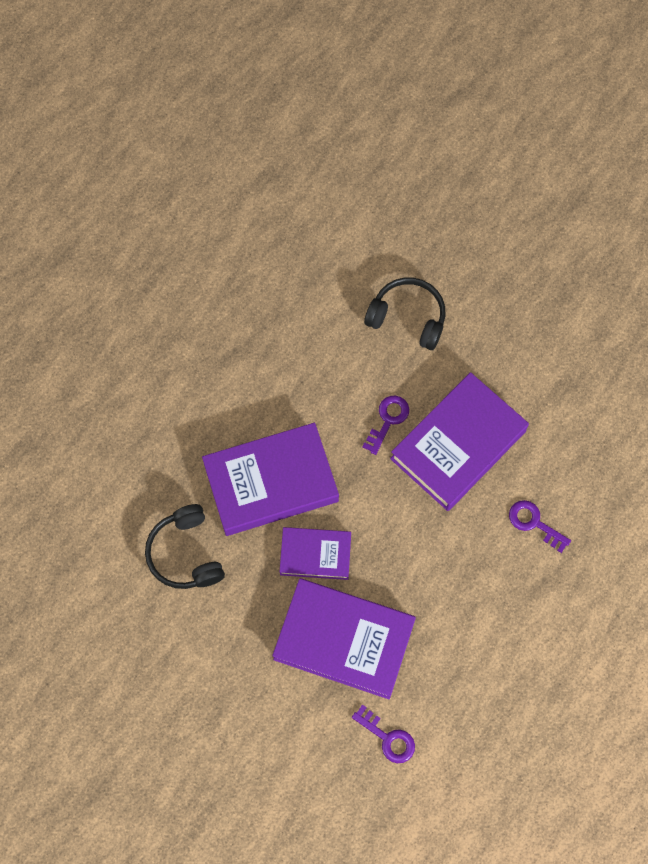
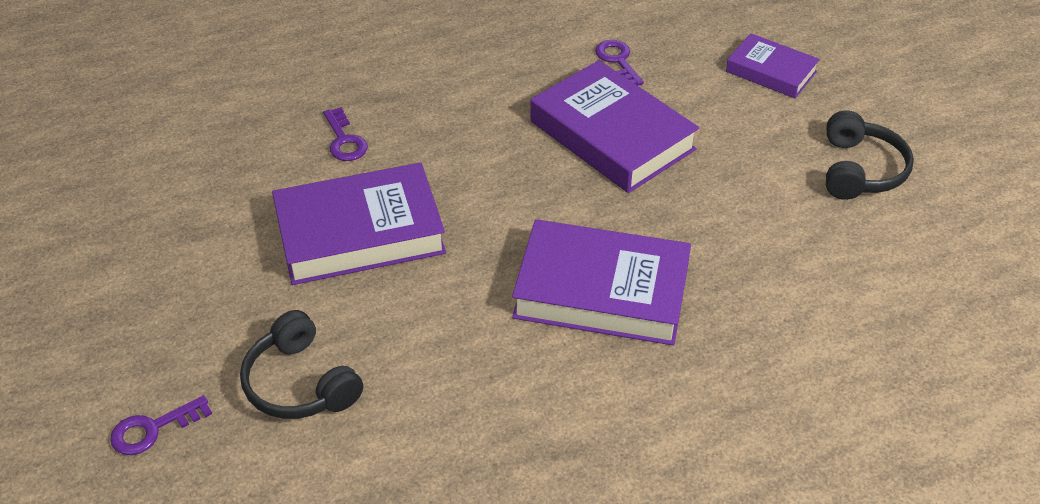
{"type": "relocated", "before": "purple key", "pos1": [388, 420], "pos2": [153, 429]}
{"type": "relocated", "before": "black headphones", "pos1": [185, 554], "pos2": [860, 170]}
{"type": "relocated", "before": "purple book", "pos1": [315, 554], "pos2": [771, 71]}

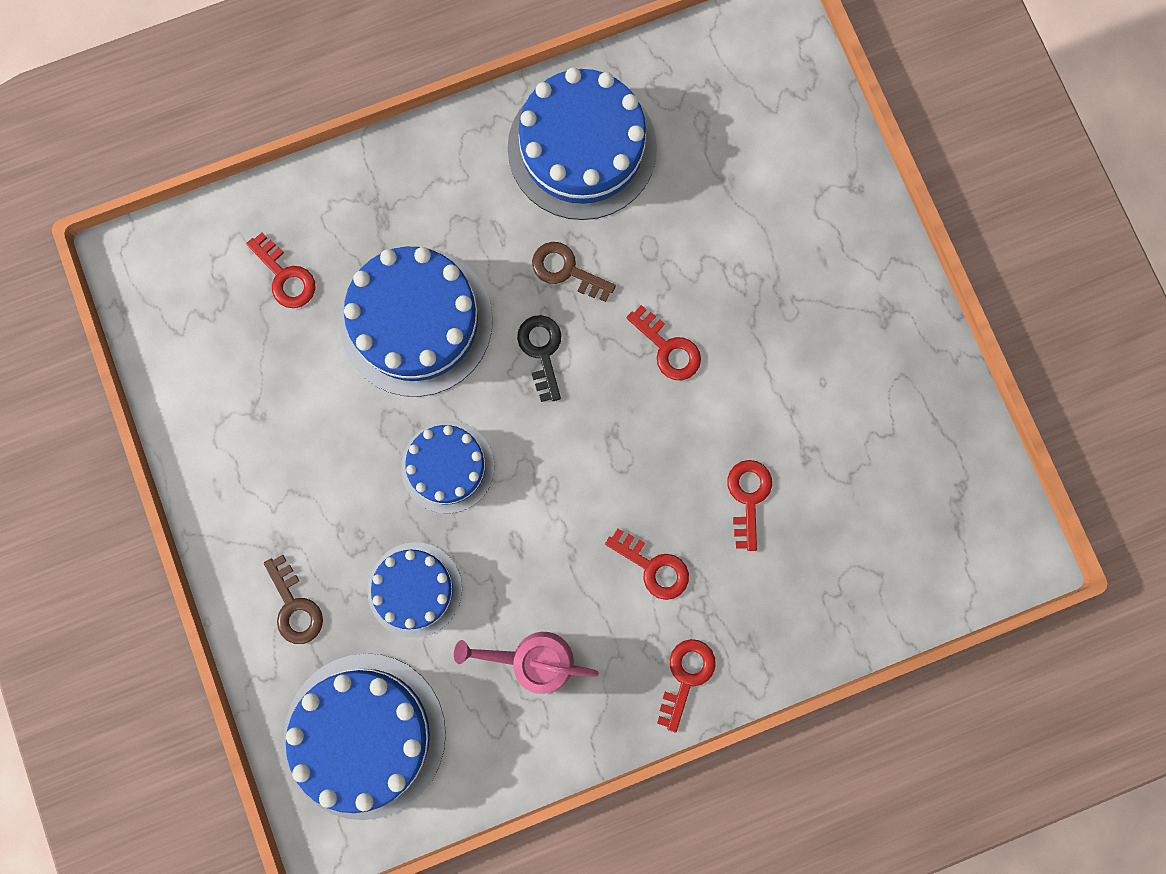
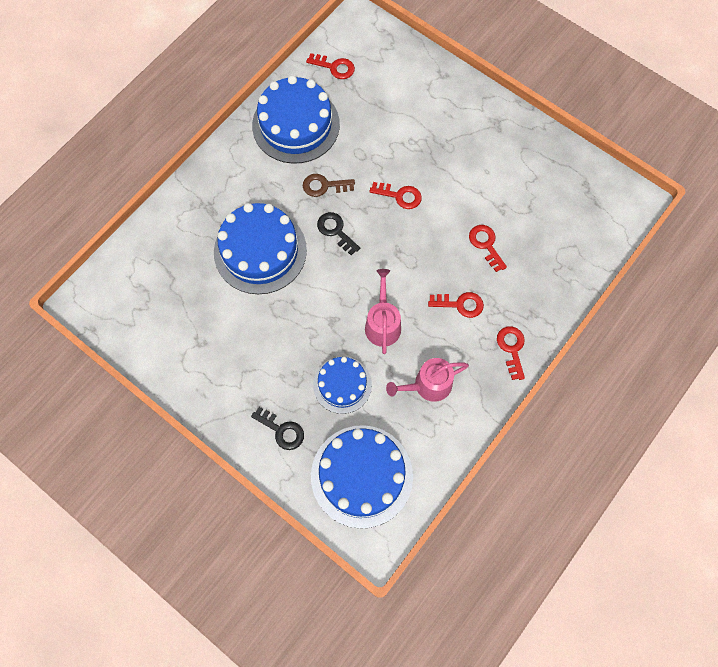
{"type": "relocated", "before": "red key", "pos1": [285, 277], "pos2": [334, 67]}
{"type": "missing", "before": "blue cake", "pos1": [447, 467]}
{"type": "colour", "before": "brown key", "after": "black key", "pos1": [294, 606], "pos2": [282, 430]}
{"type": "appeared", "after": "pink watering can", "pos2": [382, 324]}

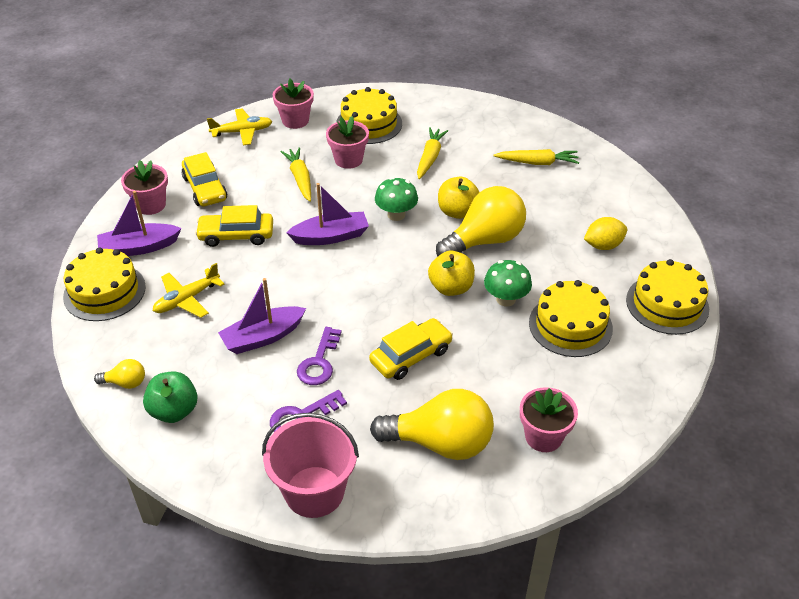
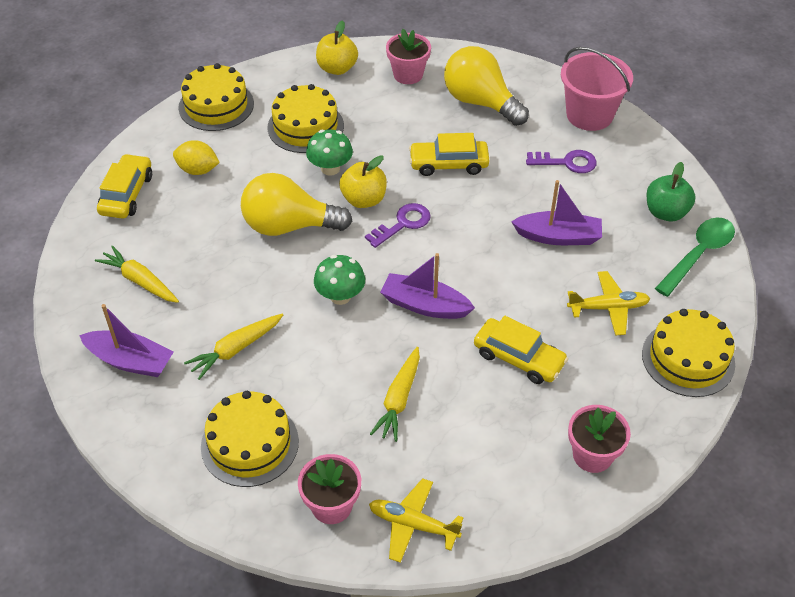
{"type": "missing", "before": "pink flower pot", "pos1": [348, 160]}
{"type": "relocated", "before": "yellow car", "pos1": [205, 188], "pos2": [127, 194]}
{"type": "relocated", "before": "yellow apple", "pos1": [457, 212], "pos2": [337, 68]}
{"type": "relocated", "before": "purple boat", "pos1": [139, 247], "pos2": [130, 361]}
{"type": "relocated", "before": "purple key", "pos1": [319, 362], "pos2": [403, 224]}
{"type": "exchanged", "before": "yellow light bulb", "after": "green spoon", "pos1": [125, 383], "pos2": [698, 254]}

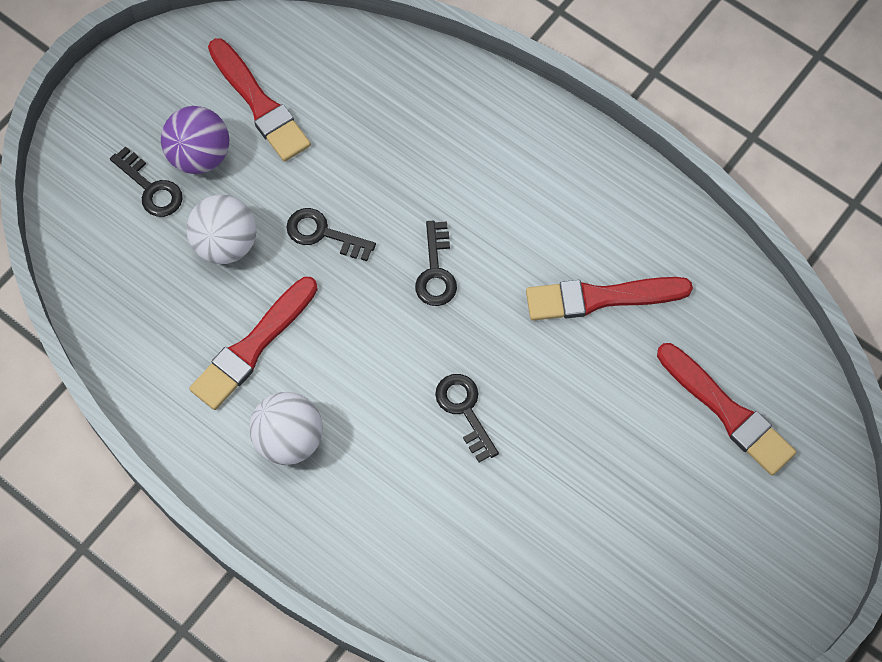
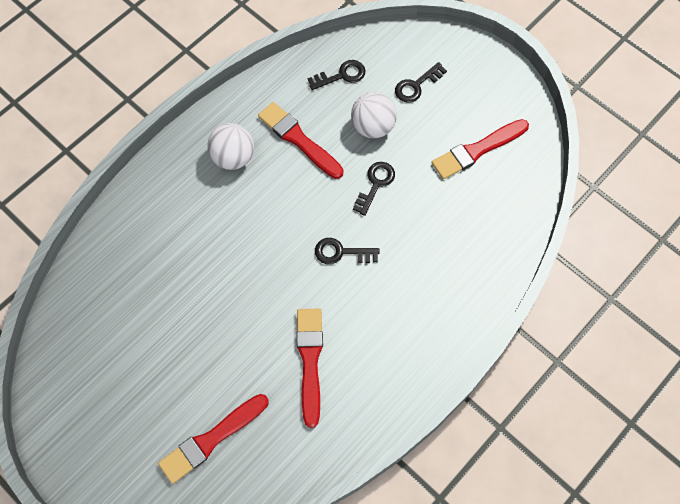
{"type": "missing", "before": "purple ball", "pos1": [200, 156]}
{"type": "relocated", "before": "black key", "pos1": [464, 411], "pos2": [341, 75]}

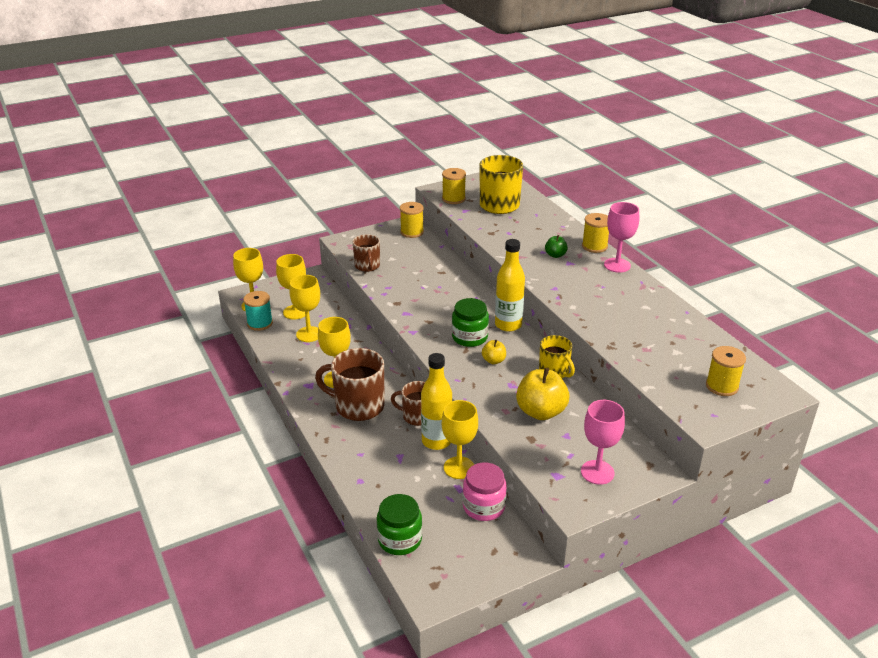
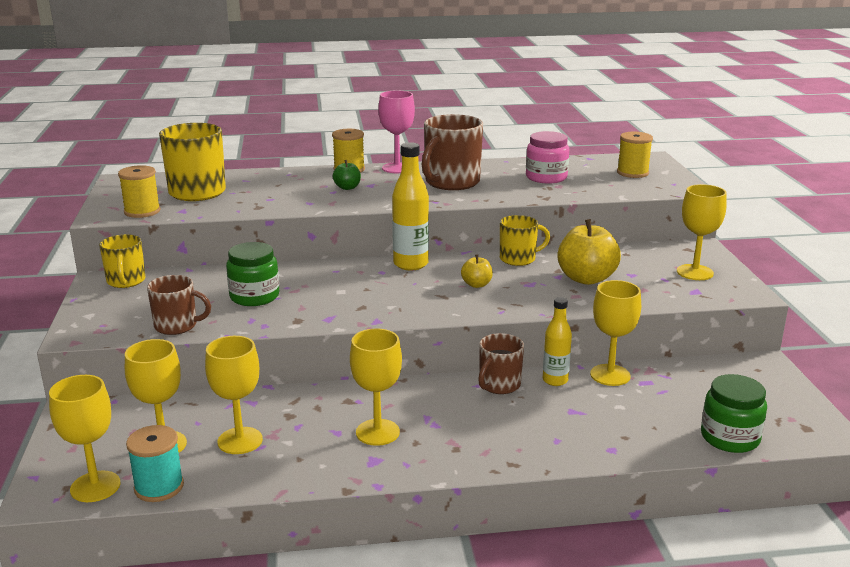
{"type": "exchanged", "before": "yellow spool", "after": "yellow mug", "pos1": [412, 232], "pos2": [126, 281]}
{"type": "relocated", "before": "green jar", "pos1": [469, 337], "pos2": [254, 296]}
{"type": "relocated", "before": "brown mug", "pos1": [358, 406], "pos2": [451, 182]}
{"type": "size", "before": "yellow bottle", "pos1": [436, 441], "pos2": [555, 380], "scale": 0.64}
{"type": "colour", "before": "pink goblet", "after": "yellow goblet", "pos1": [597, 472], "pos2": [695, 272]}
{"type": "relocated", "before": "pink jar", "pos1": [483, 507], "pos2": [546, 177]}

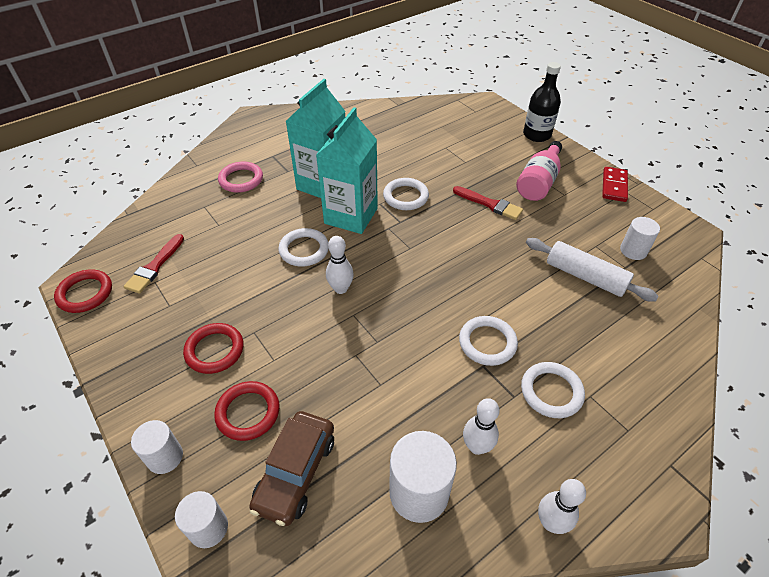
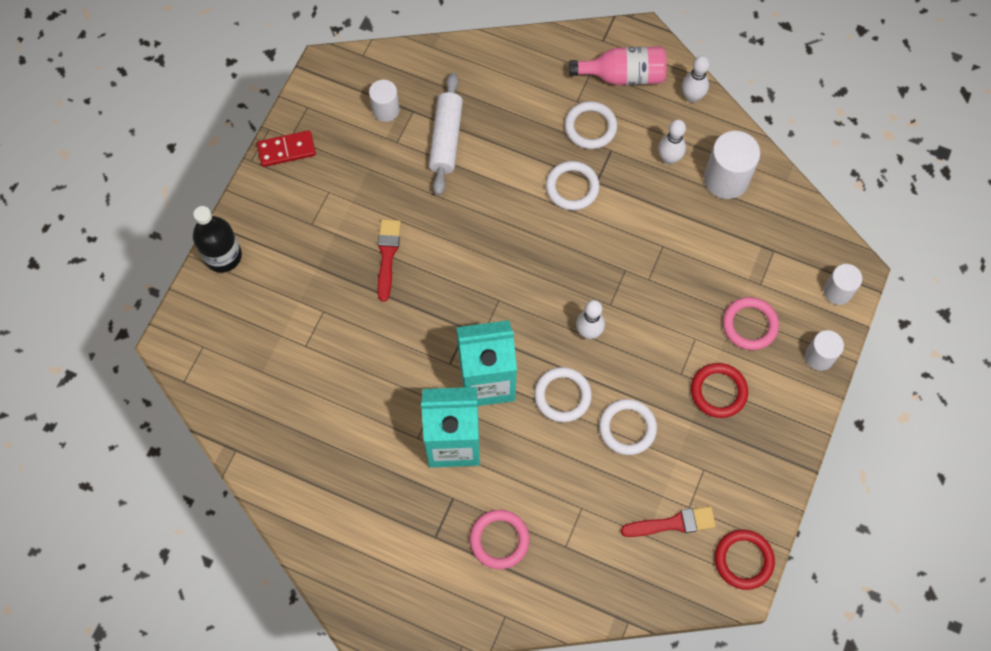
{"type": "relocated", "before": "pink bottle", "pos1": [538, 182], "pos2": [623, 76]}
{"type": "relocated", "before": "white ring", "pos1": [405, 197], "pos2": [627, 428]}
{"type": "colour", "before": "red ring", "after": "pink ring", "pos1": [248, 412], "pos2": [749, 325]}
{"type": "missing", "before": "brown car", "pos1": [296, 472]}

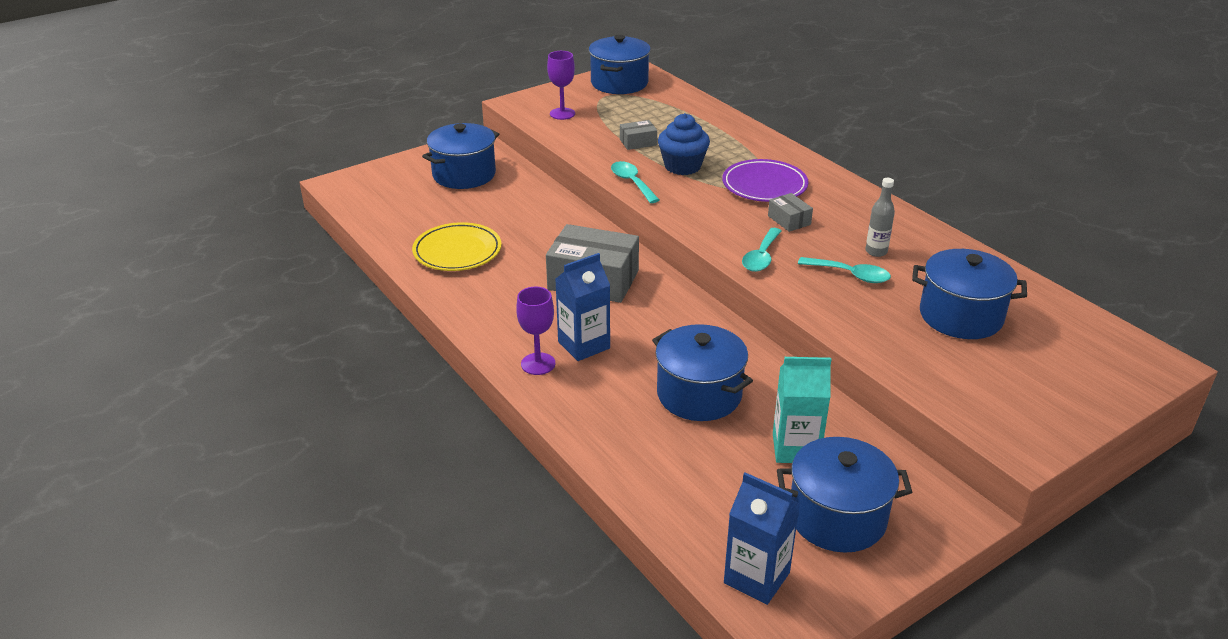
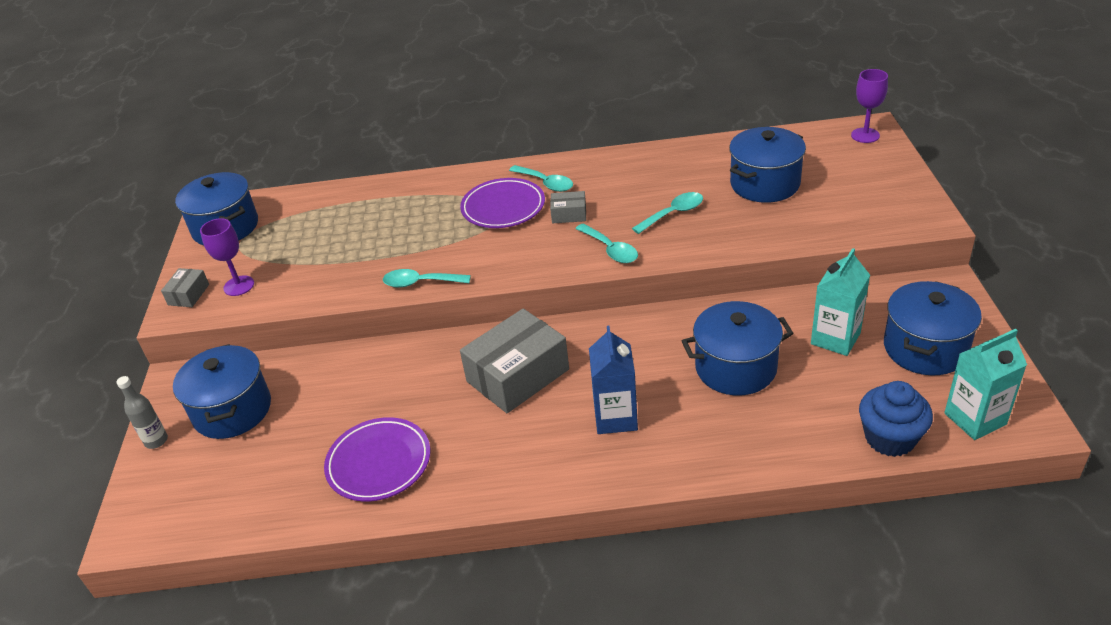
{"type": "relocated", "before": "blue cupcake", "pos1": [682, 166], "pos2": [890, 438]}
{"type": "relocated", "before": "grey box", "pos1": [638, 142], "pos2": [188, 295]}
{"type": "relocated", "before": "grey bottle", "pos1": [876, 251], "pos2": [156, 441]}
{"type": "colour", "before": "yellow plate", "after": "purple plate", "pos1": [457, 251], "pos2": [379, 463]}
{"type": "relocated", "before": "purple goblet", "pos1": [538, 364], "pos2": [865, 135]}
{"type": "colour", "before": "blue carton", "after": "turquoise carton", "pos1": [756, 578], "pos2": [975, 419]}
{"type": "appeared", "after": "turquoise spoon", "pos2": [546, 183]}

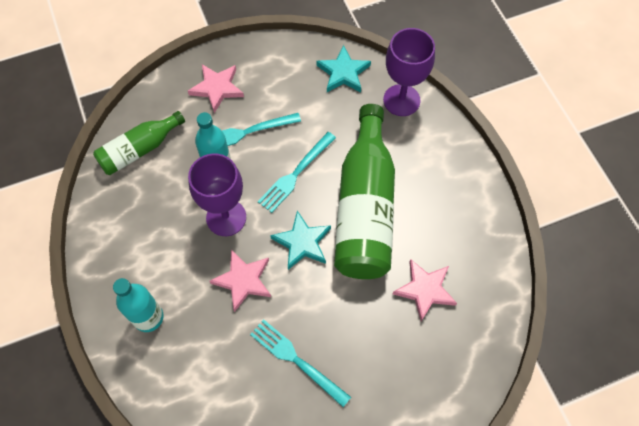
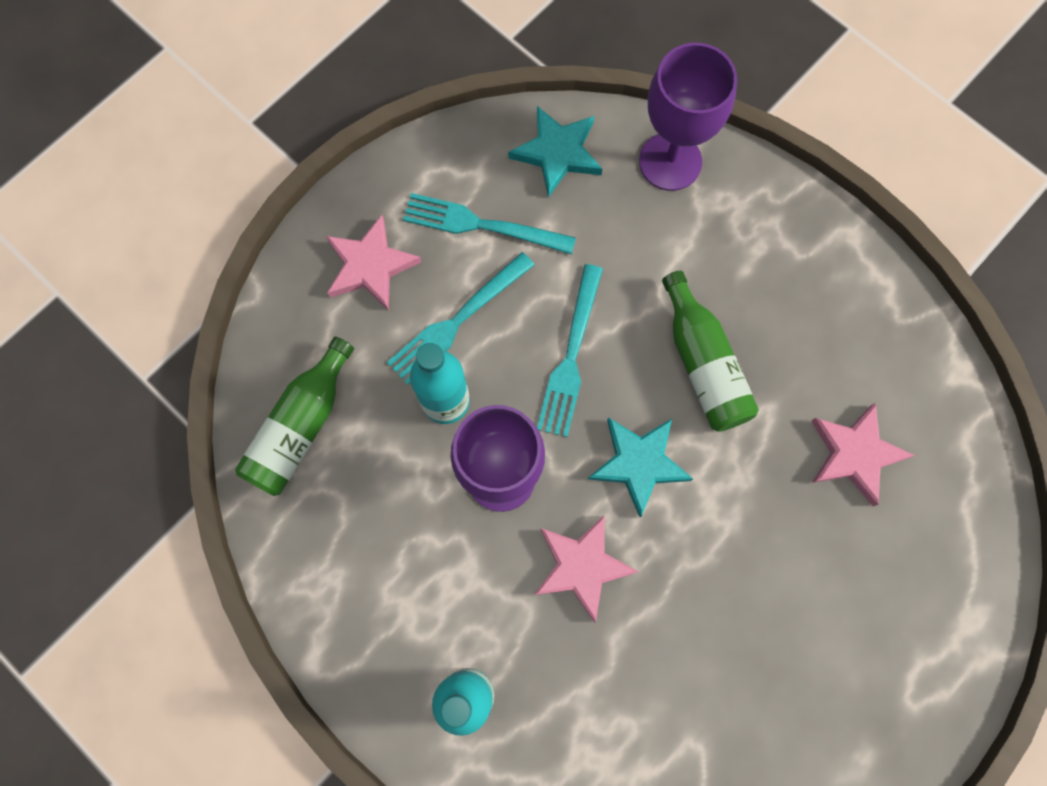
{"type": "size", "before": "green bottle", "pos1": [365, 207], "pos2": [703, 364], "scale": 0.55}
{"type": "relocated", "before": "turquoise fork", "pos1": [296, 360], "pos2": [481, 225]}

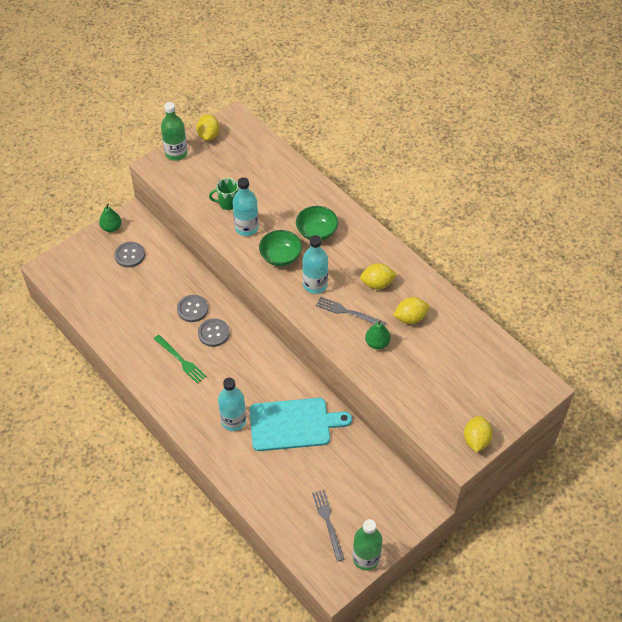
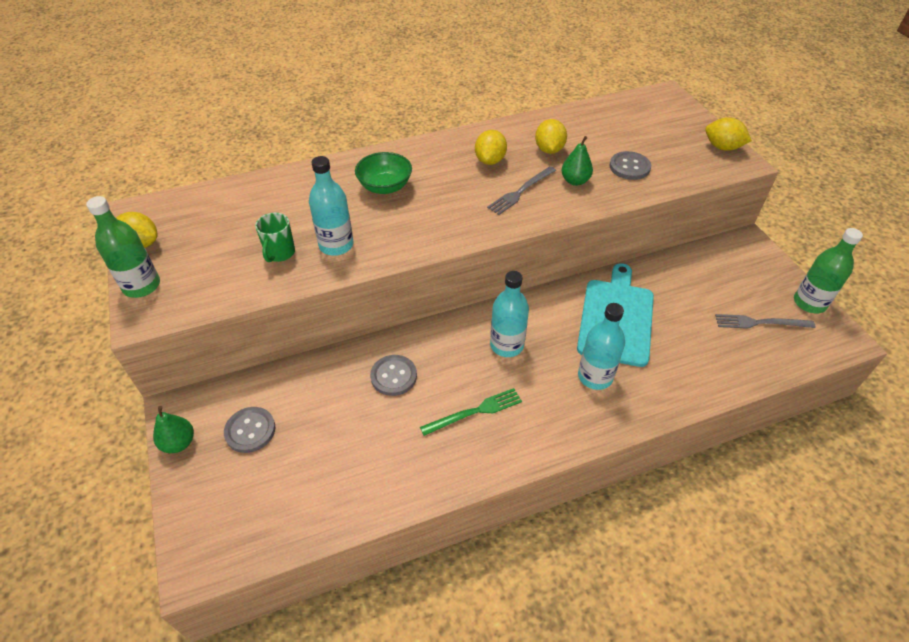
{"type": "missing", "before": "green bowl", "pos1": [280, 257]}
{"type": "relocated", "before": "turquoise bottle", "pos1": [315, 285], "pos2": [507, 345]}
{"type": "relocated", "before": "grey button", "pos1": [213, 333], "pos2": [629, 167]}

